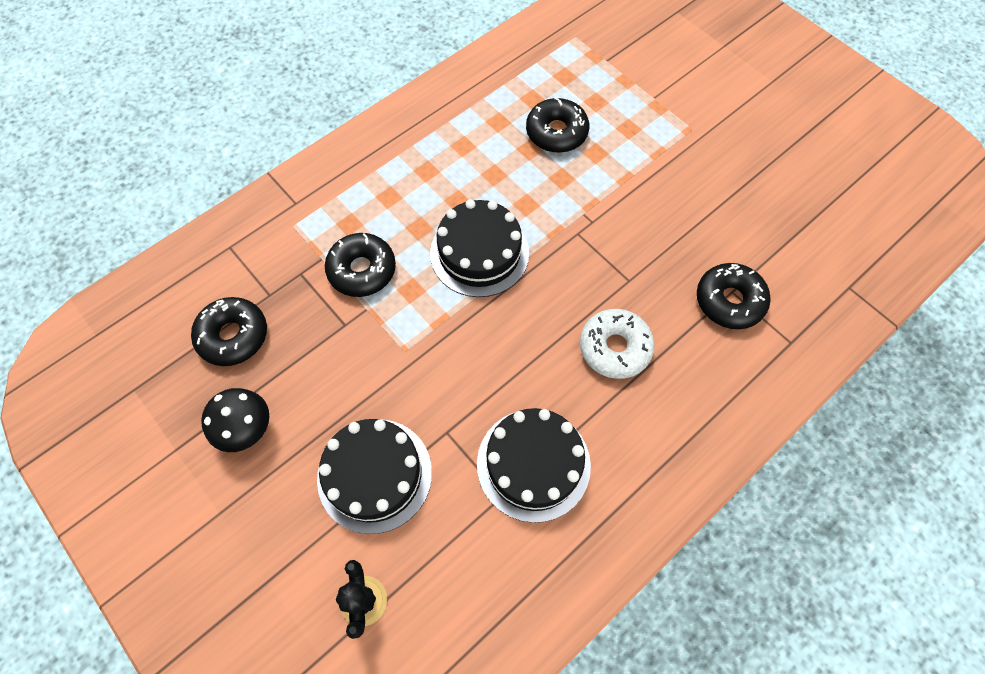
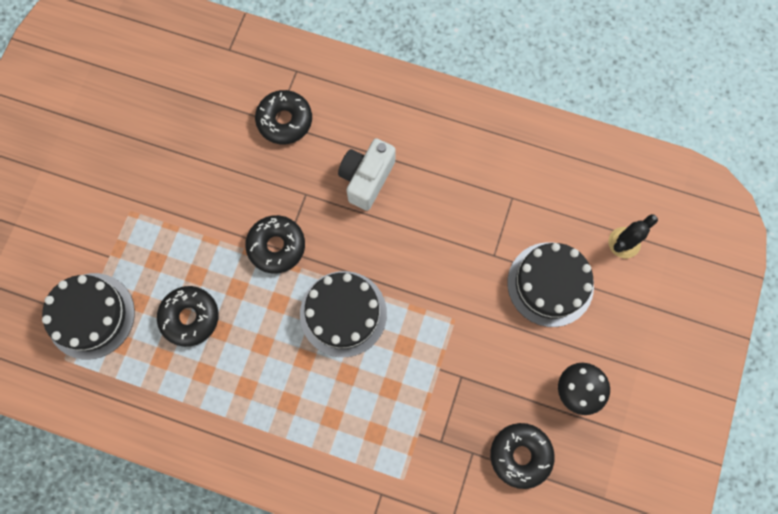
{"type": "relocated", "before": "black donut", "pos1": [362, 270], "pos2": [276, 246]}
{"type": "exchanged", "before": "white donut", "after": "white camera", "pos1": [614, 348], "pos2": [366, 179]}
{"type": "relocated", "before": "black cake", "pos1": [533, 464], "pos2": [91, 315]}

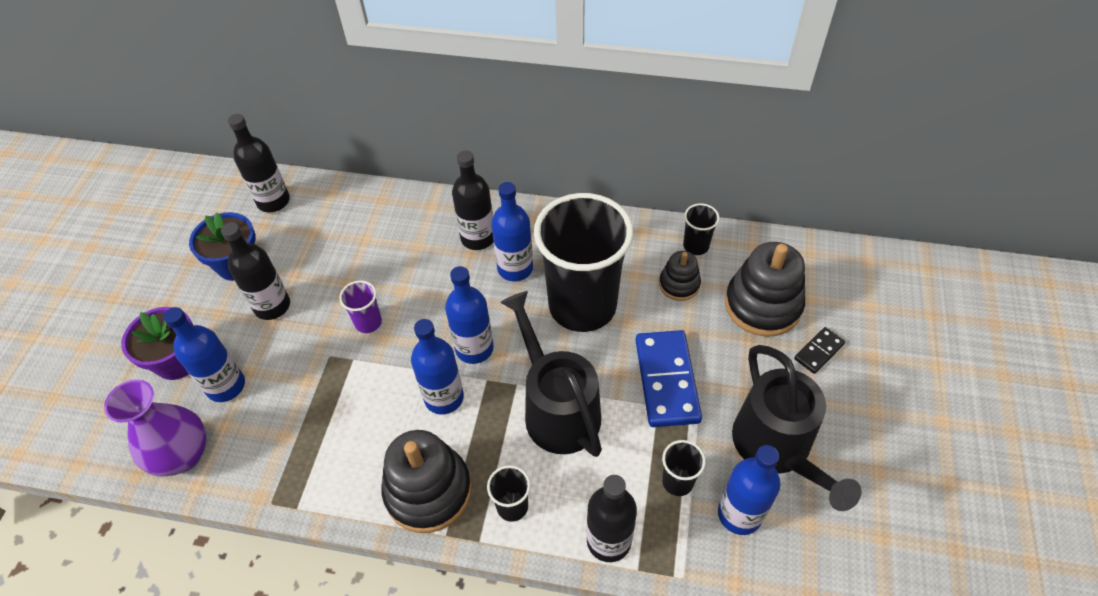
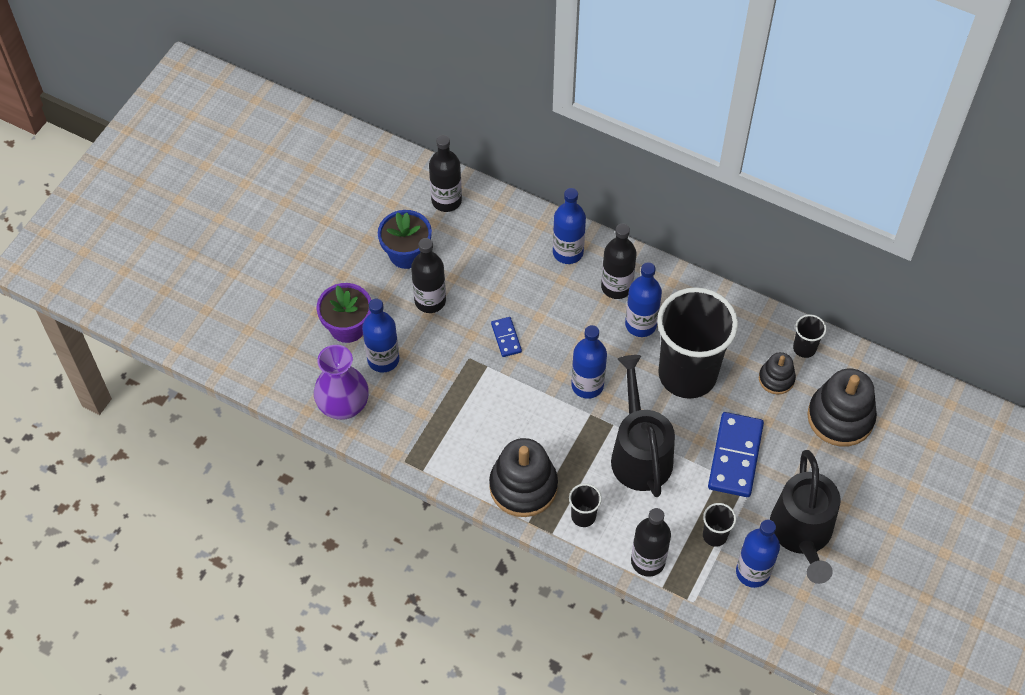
{"type": "exchanged", "before": "purple cup", "after": "blue domino", "pos1": [368, 322], "pos2": [506, 338]}
{"type": "relocated", "before": "blue bottle", "pos1": [444, 398], "pos2": [568, 252]}
{"type": "missing", "before": "black domino", "pos1": [819, 351]}

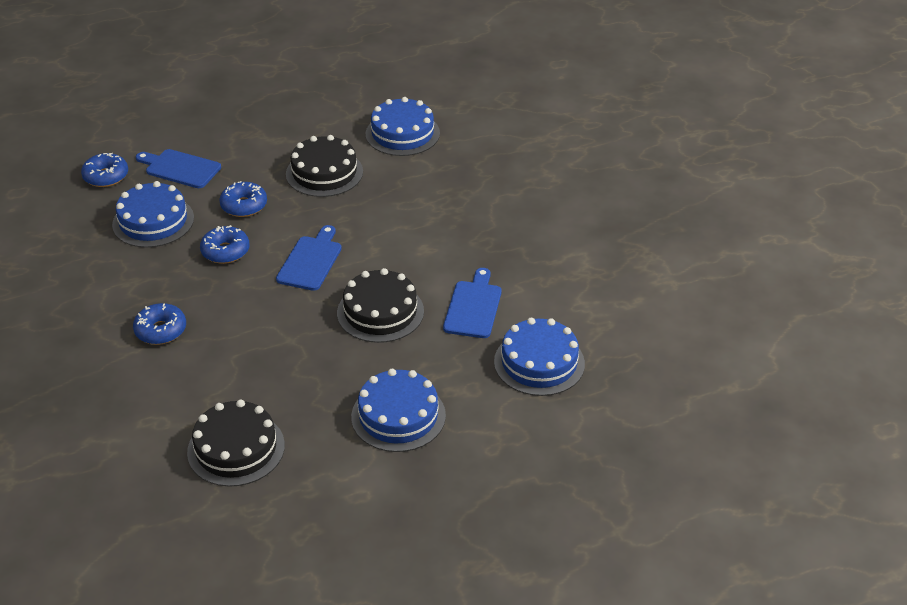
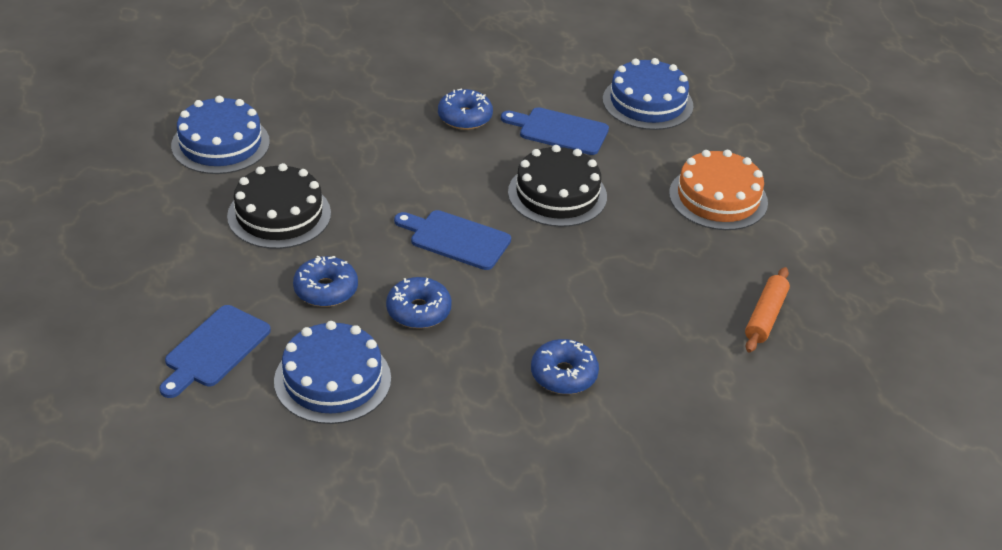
{"type": "relocated", "before": "blue donut", "pos1": [106, 176], "pos2": [465, 117]}
{"type": "colour", "before": "blue cake", "after": "orange cake", "pos1": [398, 416], "pos2": [718, 198]}
{"type": "exchanged", "before": "black cake", "after": "orange rolling pin", "pos1": [236, 448], "pos2": [765, 316]}

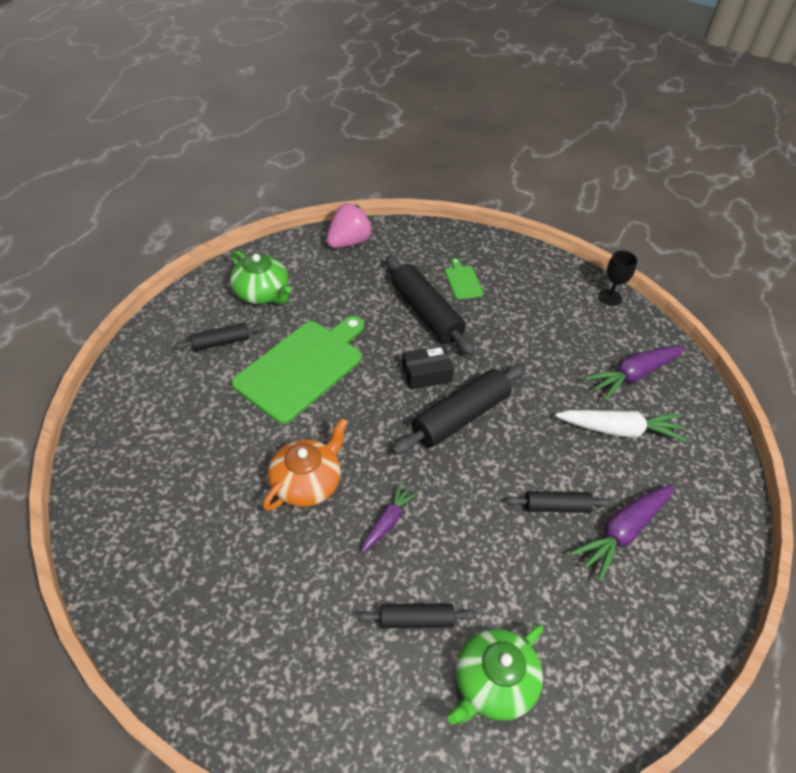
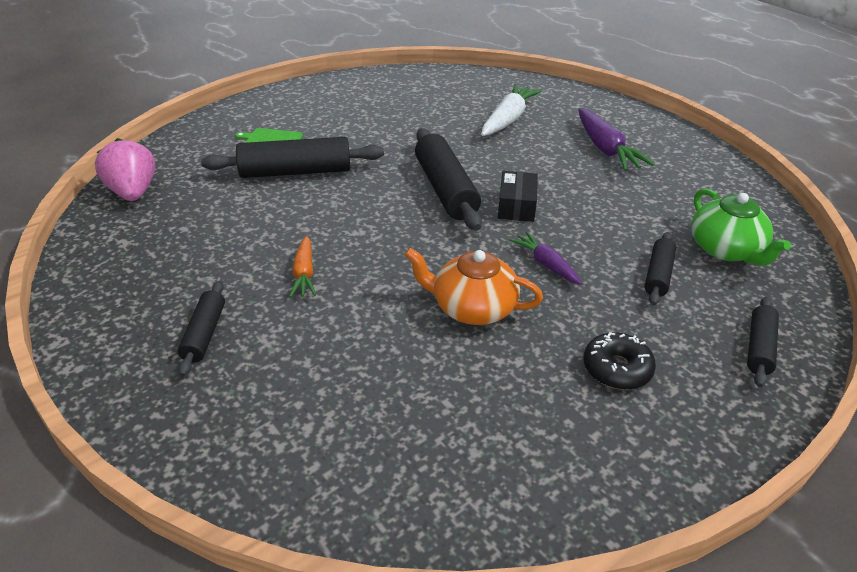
{"type": "missing", "before": "green teapot", "pos1": [262, 293]}
{"type": "missing", "before": "black goblet", "pos1": [609, 297]}
{"type": "exchanged", "before": "green cutting board", "after": "orange carrot", "pos1": [302, 367], "pos2": [304, 274]}
{"type": "relocated", "before": "black box", "pos1": [426, 374], "pos2": [516, 206]}
{"type": "missing", "before": "purple carrot", "pos1": [633, 375]}
{"type": "spun", "before": "orange teapot", "pos1": [307, 482], "pos2": [472, 307], "turn": -45}
{"type": "relocated", "before": "black rolling pin", "pos1": [556, 506], "pos2": [759, 347]}
{"type": "appeared", "after": "black donut", "pos2": [617, 368]}

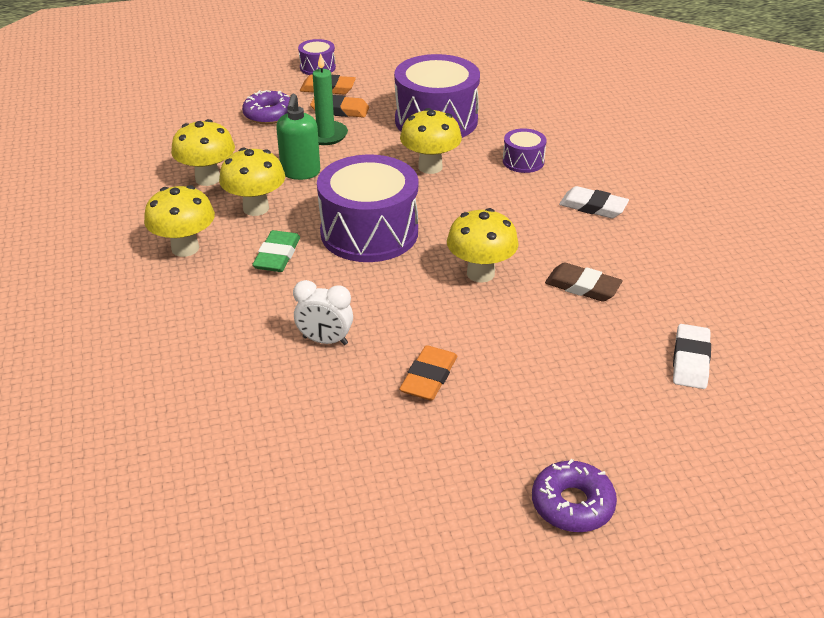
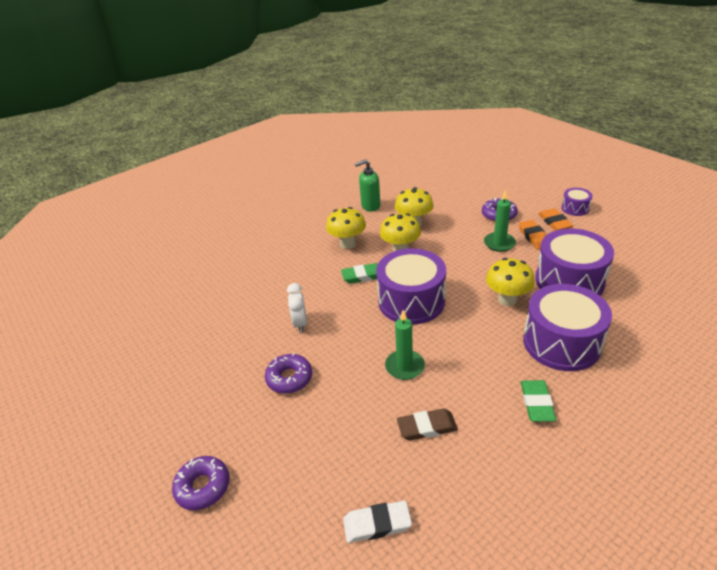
{"type": "relocated", "before": "green soap dispenser", "pos1": [300, 172], "pos2": [370, 206]}
{"type": "size", "before": "purple drum", "pos1": [523, 161], "pos2": [561, 342], "scale": 2.13}
{"type": "colour", "before": "white eraser", "after": "green eraser", "pos1": [593, 206], "pos2": [537, 403]}
{"type": "exchanged", "before": "yellow mushroom", "after": "green candle", "pos1": [480, 273], "pos2": [404, 366]}
{"type": "spun", "before": "brown eraser", "pos1": [582, 286], "pos2": [427, 427], "turn": 75}
{"type": "exchanged", "before": "orange eraser", "after": "purple donut", "pos1": [429, 377], "pos2": [289, 378]}

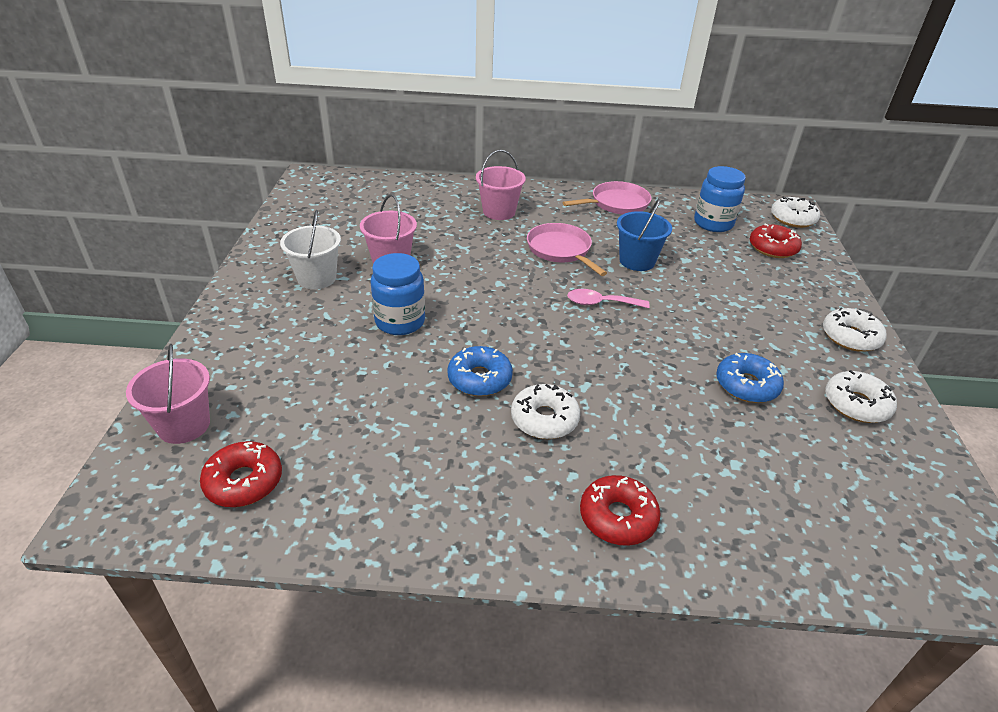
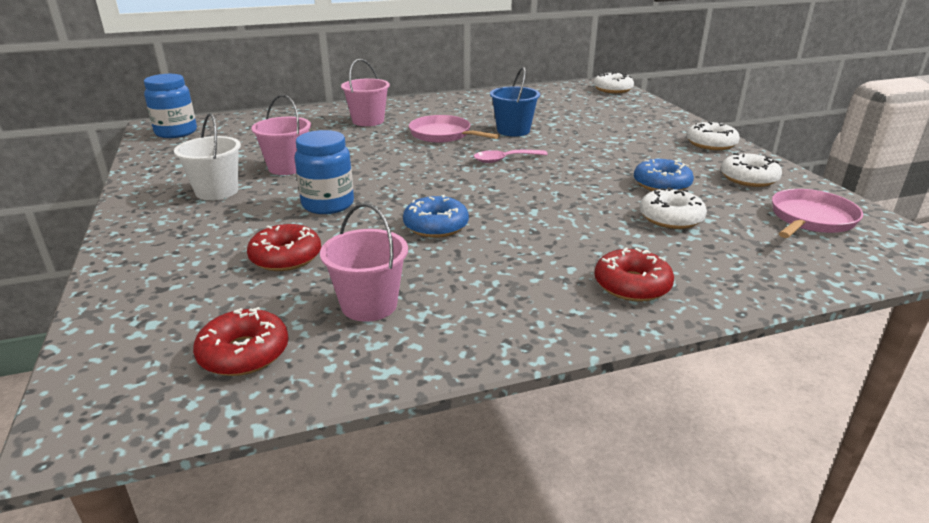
{"type": "relocated", "before": "blue jar", "pos1": [713, 223], "pos2": [176, 132]}
{"type": "relocated", "before": "pink pan", "pos1": [616, 203], "pos2": [810, 219]}
{"type": "relocated", "before": "red donut", "pos1": [773, 248], "pos2": [286, 257]}
{"type": "relocated", "before": "pink bucket", "pos1": [184, 425], "pos2": [369, 305]}
{"type": "relocated", "before": "white donut", "pos1": [544, 419], "pos2": [671, 218]}

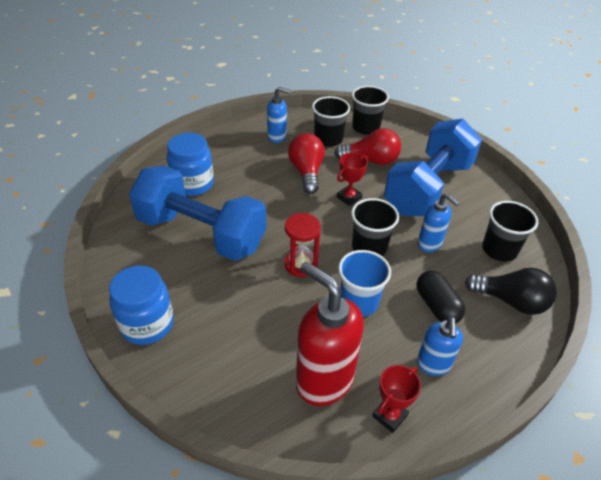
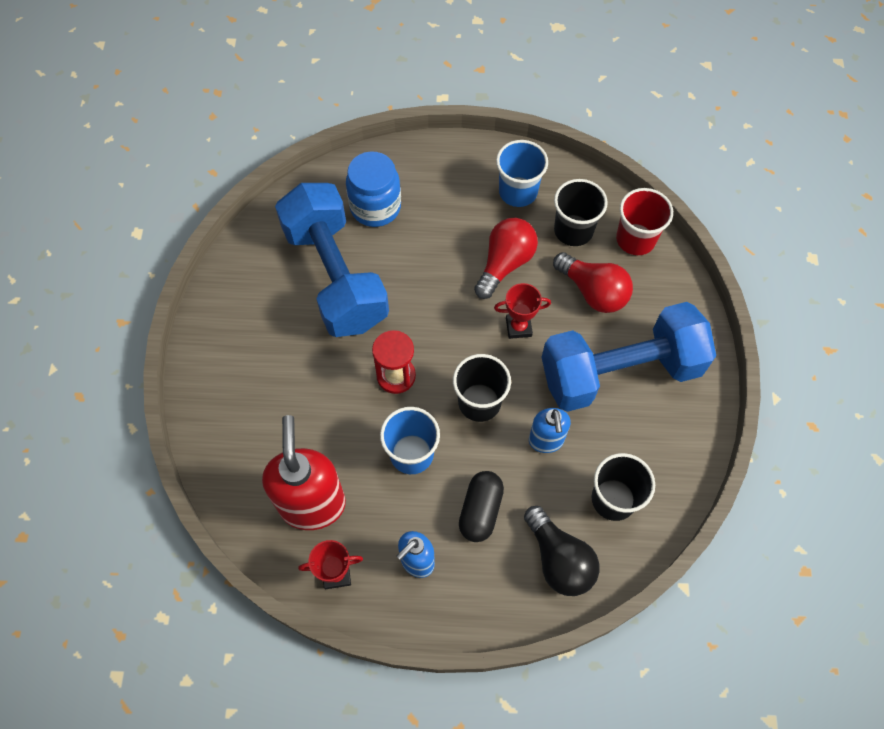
{"type": "colour", "before": "black cup", "after": "red cup", "pos1": [365, 128], "pos2": [635, 239]}
{"type": "exchanged", "before": "blue soap dispenser", "after": "blue cup", "pos1": [277, 137], "pos2": [518, 192]}
{"type": "missing", "before": "blue jar", "pos1": [147, 324]}

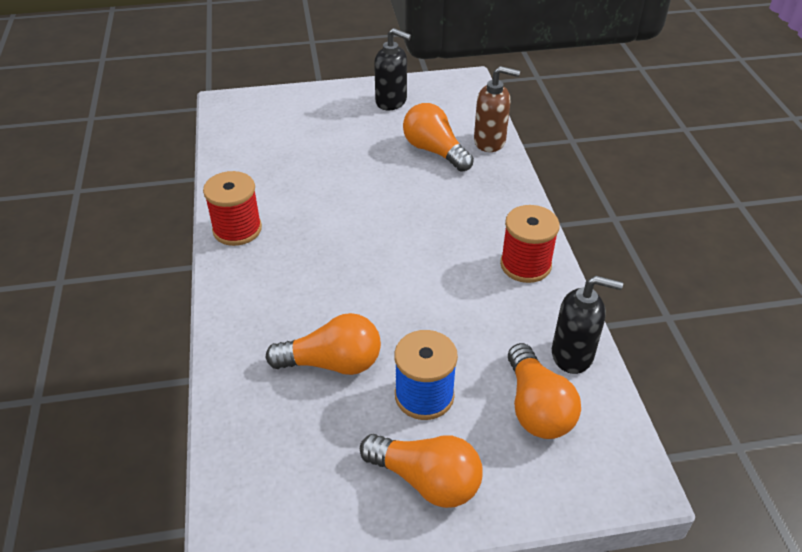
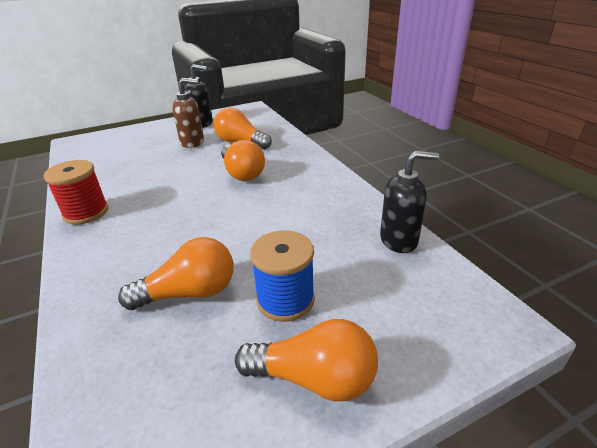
{"type": "relocated", "before": "brown soap dispenser", "pos1": [490, 142], "pos2": [192, 142]}
{"type": "missing", "before": "red spool", "pos1": [525, 265]}
{"type": "relocated", "before": "orange light bulb", "pos1": [536, 407], "pos2": [242, 173]}

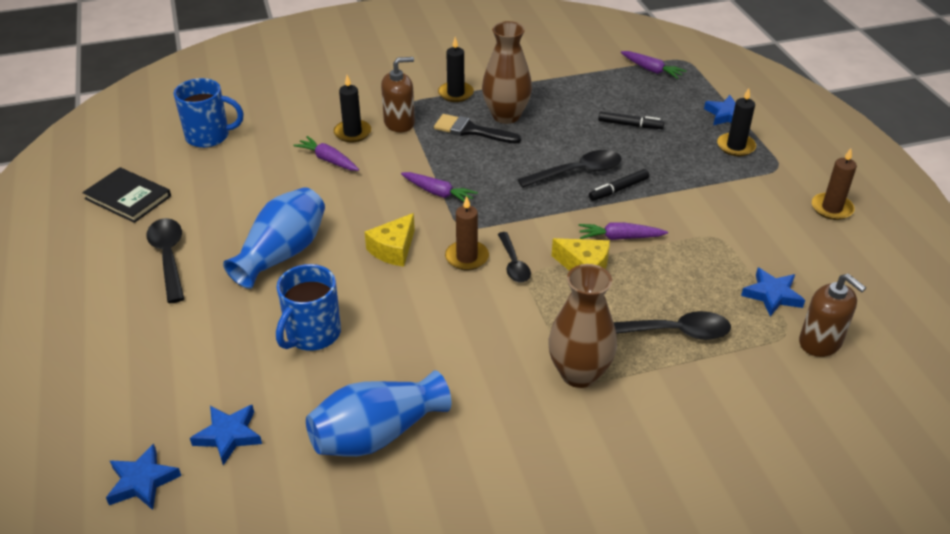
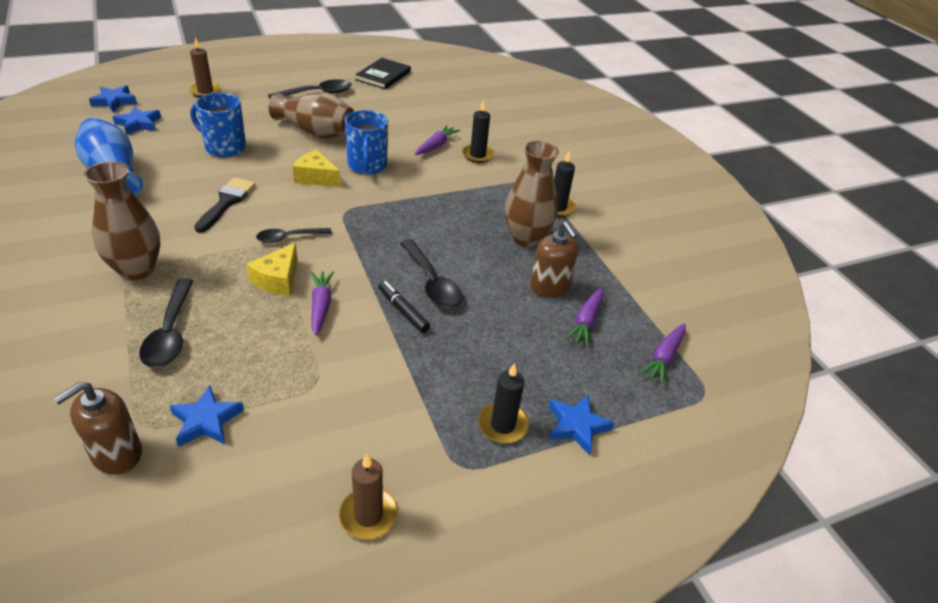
{"type": "relocated", "before": "brown soap dispenser", "pos1": [399, 123], "pos2": [549, 287]}
{"type": "relocated", "before": "blue mug", "pos1": [209, 136], "pos2": [367, 166]}
{"type": "missing", "before": "black marker", "pos1": [629, 125]}
{"type": "relocated", "before": "black brush", "pos1": [471, 130], "pos2": [227, 202]}
{"type": "relocated", "before": "purple carrot", "pos1": [438, 193], "pos2": [586, 321]}
{"type": "colour", "before": "blue vase", "after": "brown vase", "pos1": [282, 254], "pos2": [316, 132]}
{"type": "relocated", "before": "brown candle", "pos1": [467, 257], "pos2": [205, 91]}

